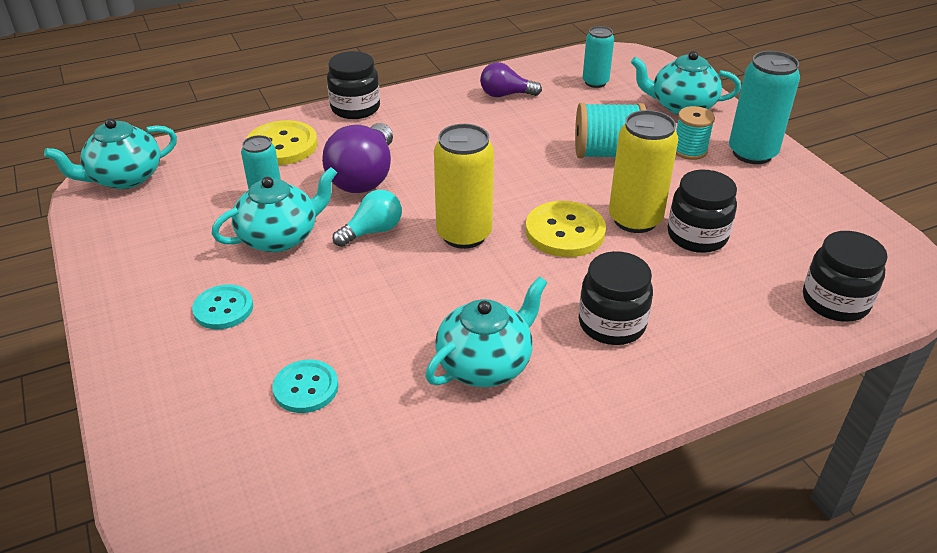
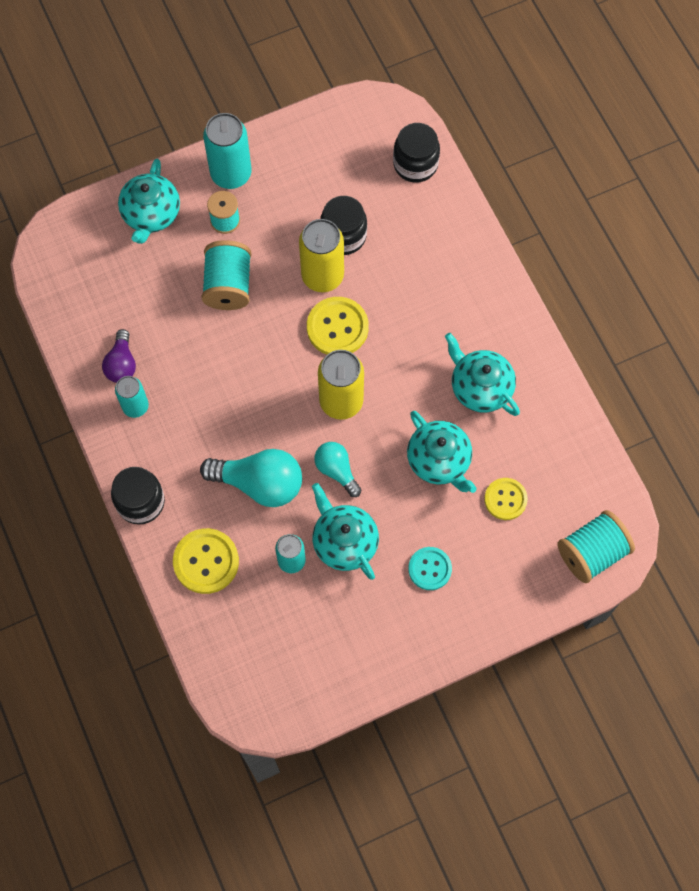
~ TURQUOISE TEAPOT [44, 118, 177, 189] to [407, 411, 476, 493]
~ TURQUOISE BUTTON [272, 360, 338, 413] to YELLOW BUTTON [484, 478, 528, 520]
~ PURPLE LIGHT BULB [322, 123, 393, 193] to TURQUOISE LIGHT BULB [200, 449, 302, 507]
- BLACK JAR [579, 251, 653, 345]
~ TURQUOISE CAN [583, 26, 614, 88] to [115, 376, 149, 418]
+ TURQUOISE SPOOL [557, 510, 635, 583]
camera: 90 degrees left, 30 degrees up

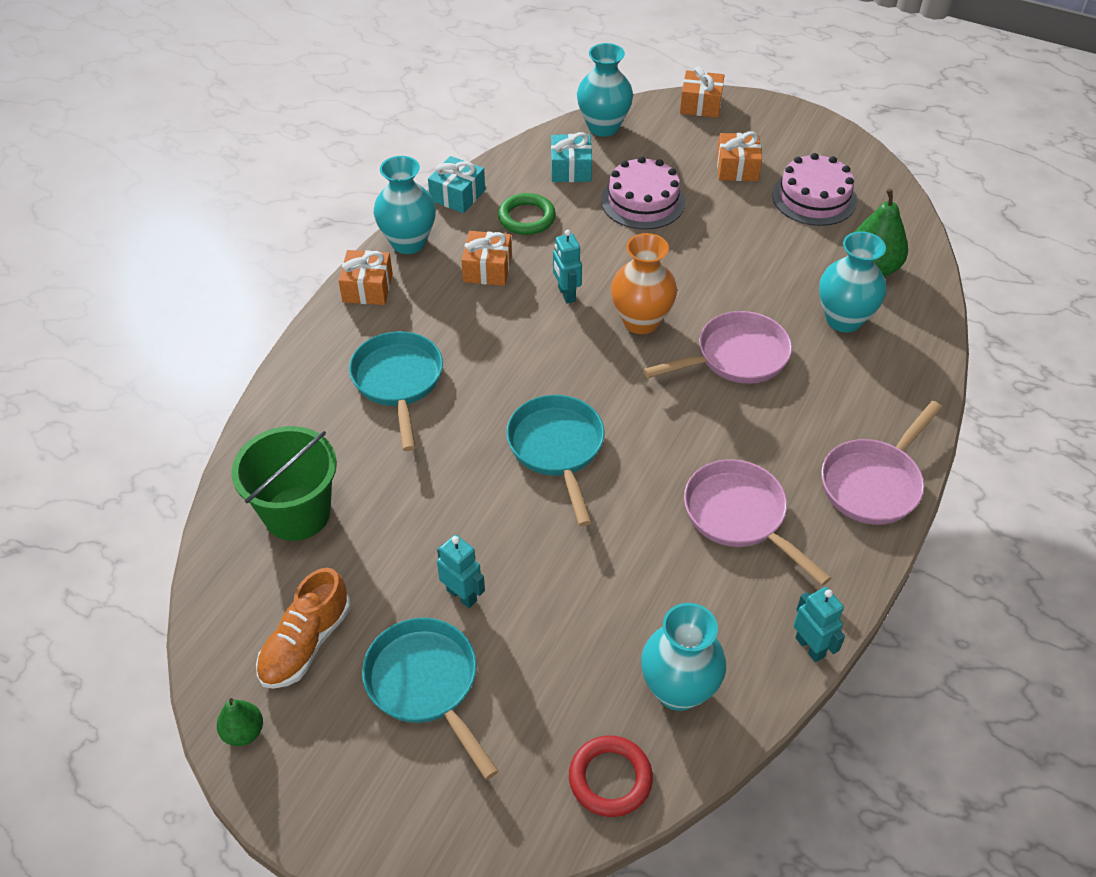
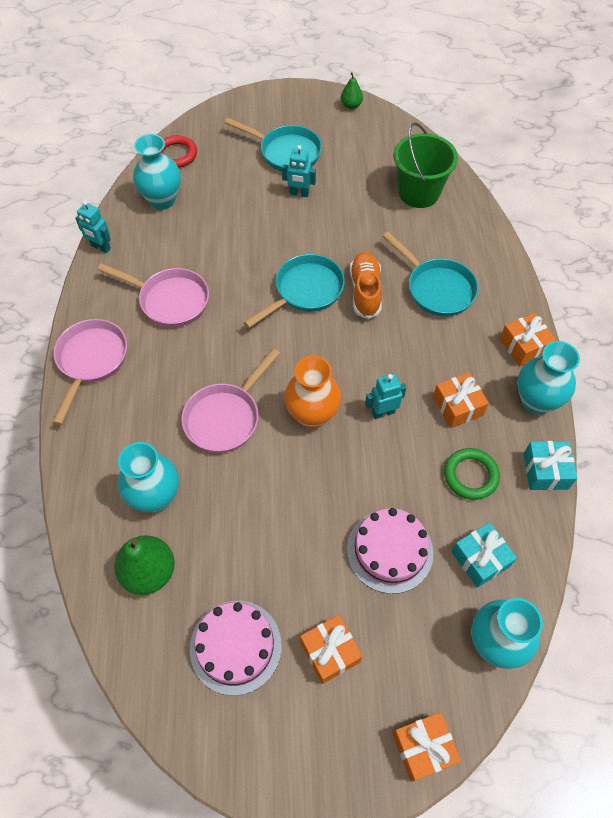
~ ORANGE SHOE [256, 568, 350, 689] to [350, 252, 382, 319]
~ TURQUOISE PAN [506, 395, 604, 526] = [243, 254, 345, 328] 90 degrees counterclockwise
~ TURQUOISE ROBOT [553, 230, 582, 304] = [365, 373, 406, 419] 60 degrees counterclockwise
camera: 150 degrees right, 10 degrees up

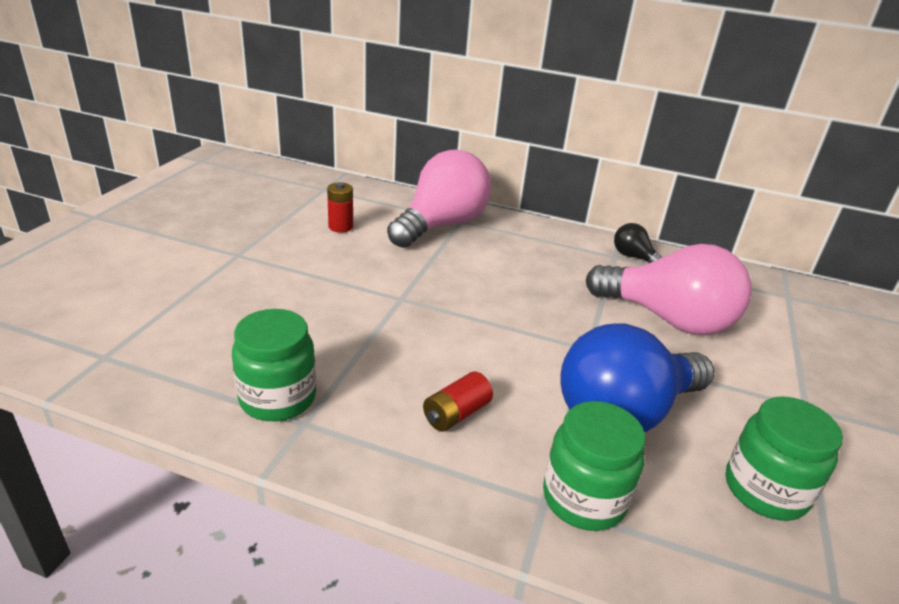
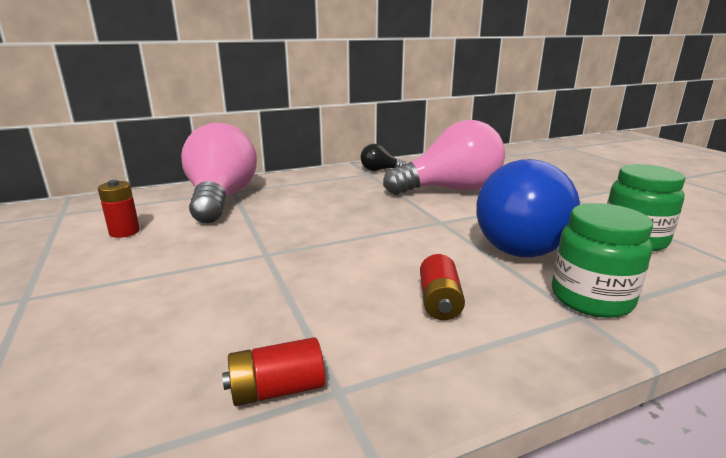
~ GREEN JAR [232, 309, 316, 421] to RED BATTERY [222, 337, 325, 406]
camera: 40 degrees left, 10 degrees down

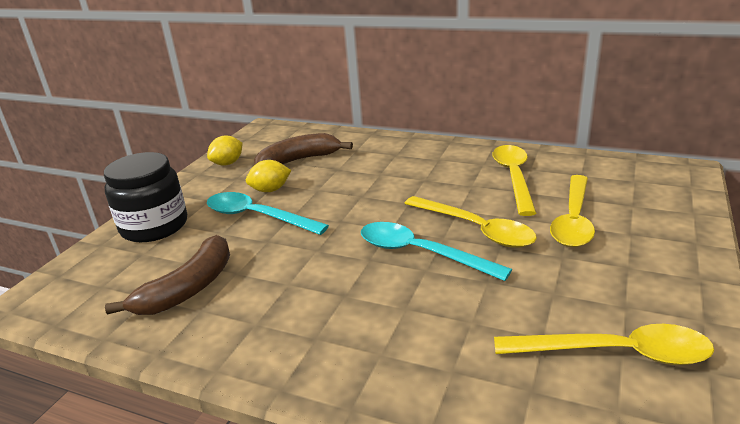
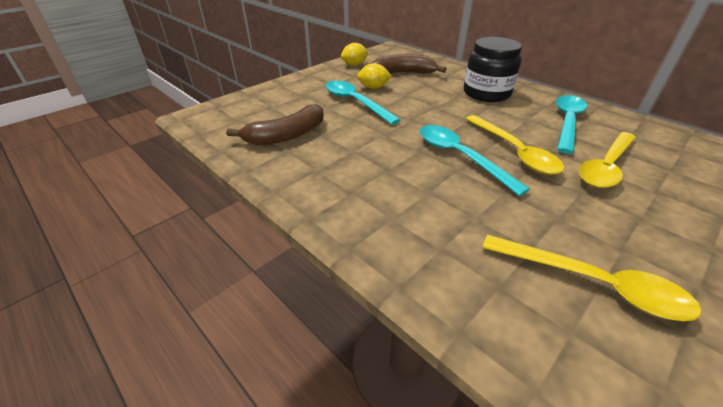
~ BLACK JAR [104, 152, 187, 242] to [464, 37, 522, 102]
~ YELLOW SPOON [493, 145, 537, 216] to TURQUOISE SPOON [556, 95, 587, 154]
camera: 20 degrees right, 10 degrees up

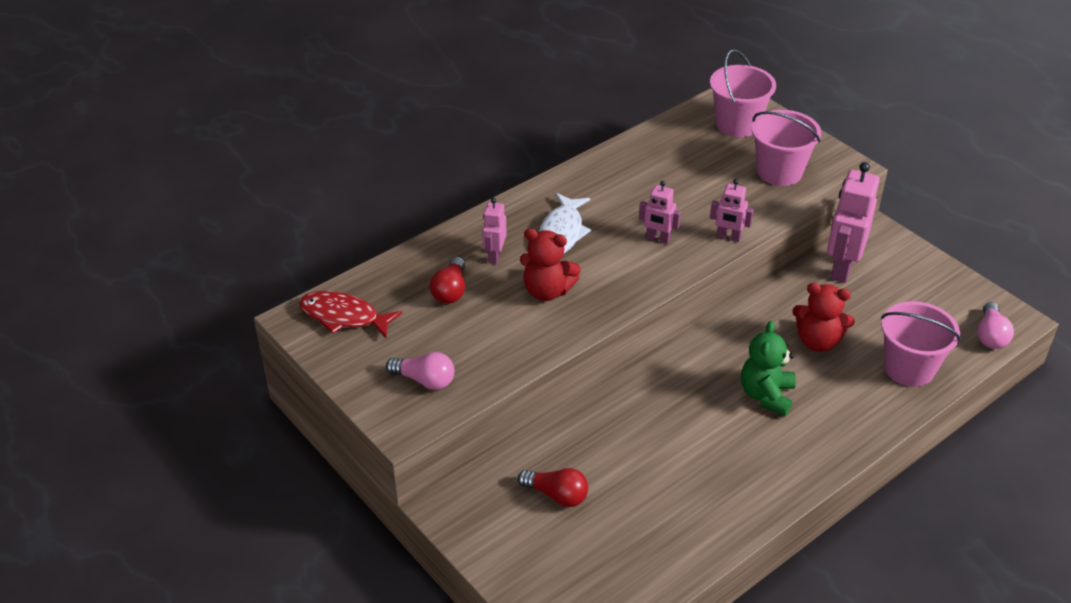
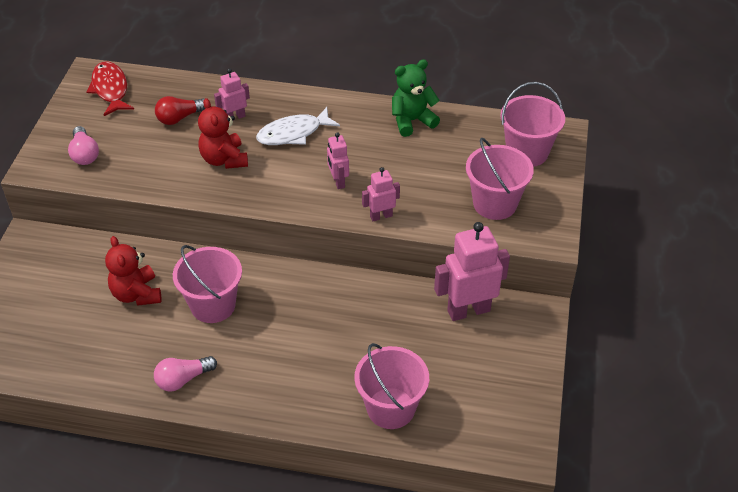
- RED LIGHT BULB [518, 468, 588, 507]
~ PINK ROBOT [710, 179, 754, 242] = [362, 167, 400, 221] 90 degrees clockwise
~ GREEN TEDDY BEAR [741, 321, 796, 416] to [392, 59, 440, 137]
~ RED TEDDY BEAR [792, 283, 855, 352] to [105, 236, 161, 306]
~ PINK LIGHT BULB [977, 302, 1014, 349] to [154, 356, 217, 392]
+ PINK BUCKET [173, 245, 242, 323]
camera: 50 degrees right, 5 degrees up

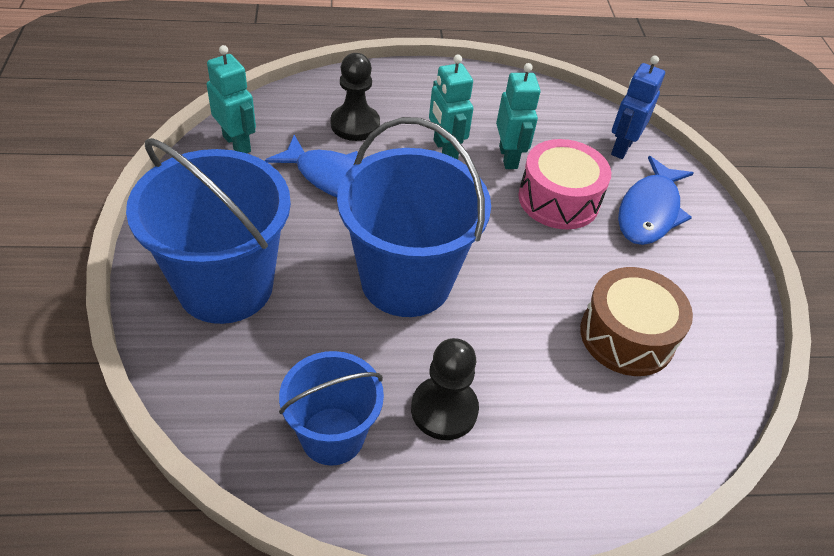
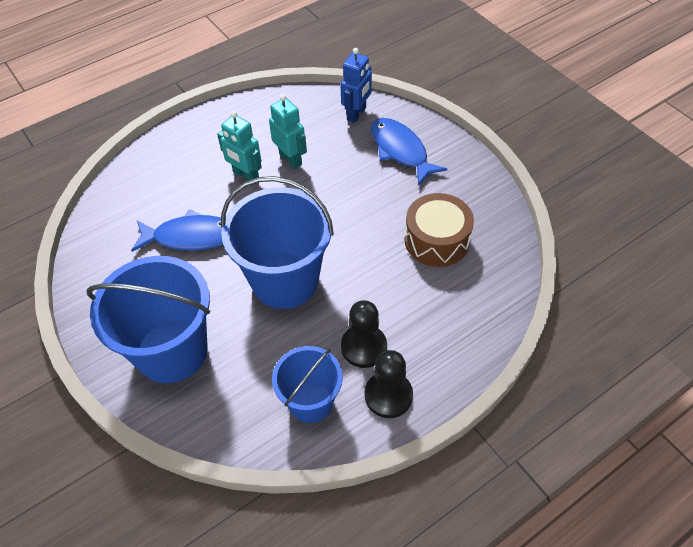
- TURQUOISE ROBOT [206, 45, 256, 153]
~ BLACK PAWN [331, 53, 380, 141] to [365, 350, 413, 418]
- PINK DRUM [518, 139, 611, 230]
~ BLUE ROBOT [611, 56, 665, 159] = [340, 48, 372, 123] 150 degrees counterclockwise
~ BLUE FISH [618, 156, 693, 245] = [371, 118, 447, 186] 150 degrees clockwise
camera: 25 degrees left, 5 degrees up

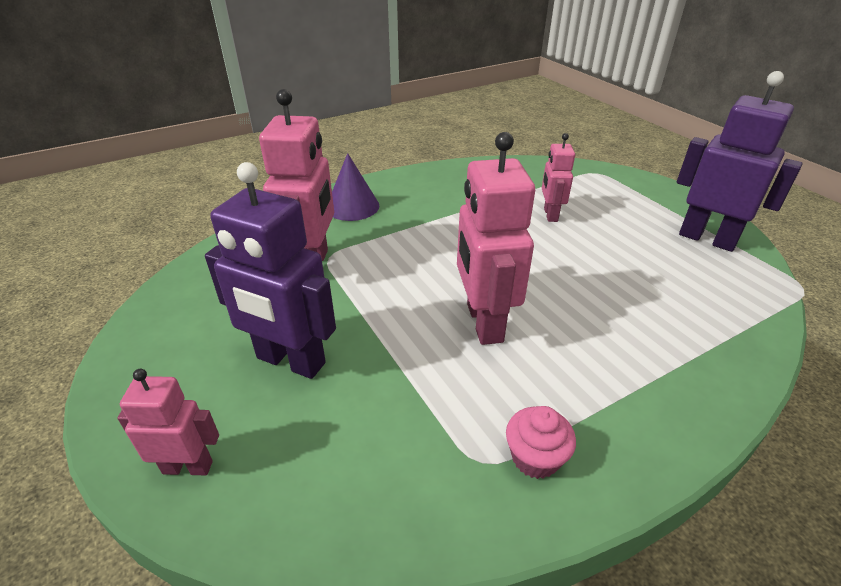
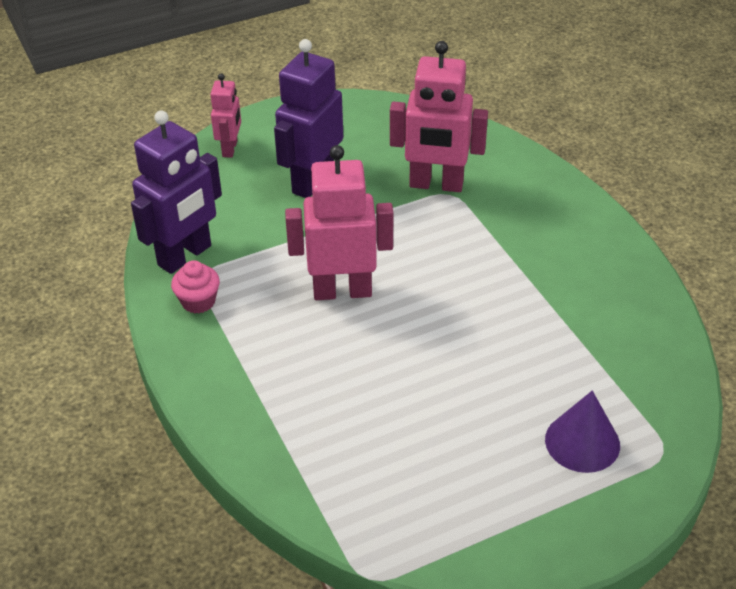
~ PURPLE CONE [332, 153, 379, 221] to [545, 391, 620, 473]
- PINK ROBOT [542, 133, 575, 222]
~ PURPLE ROBOT [677, 71, 802, 252] to [131, 110, 222, 274]
camera: 95 degrees right, 5 degrees up

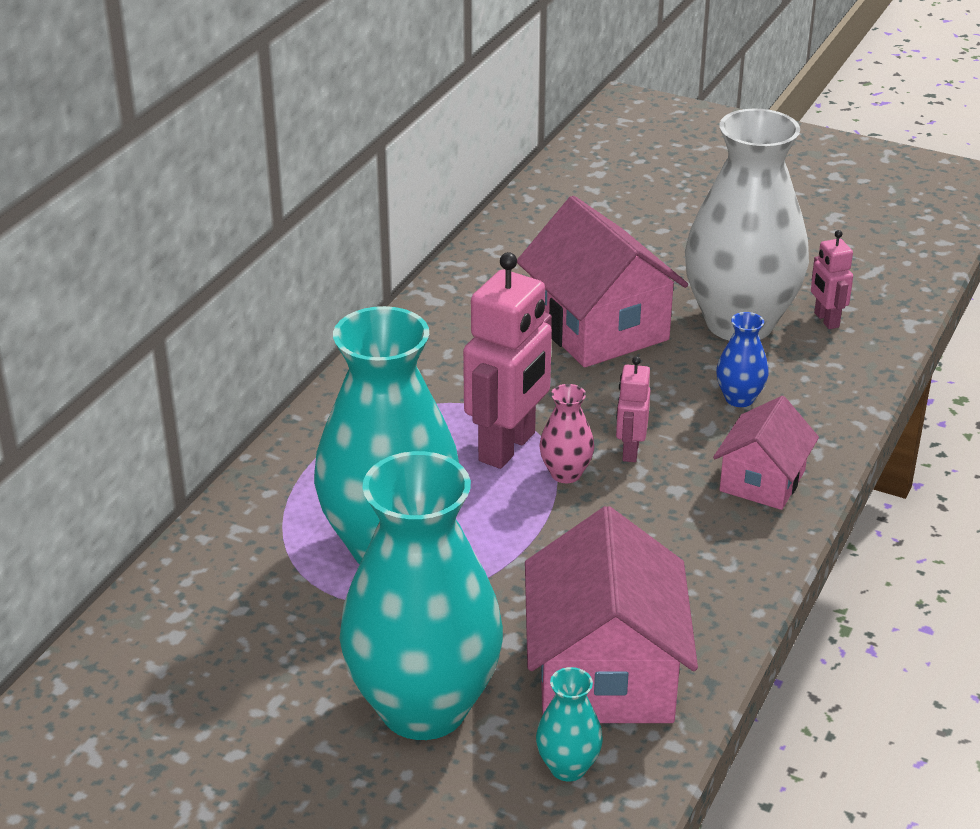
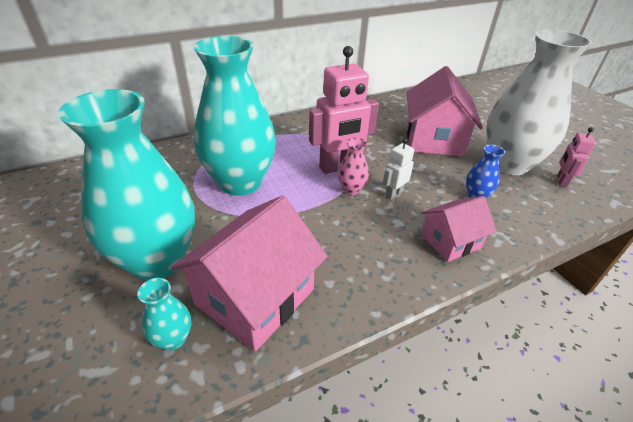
~ PINK ROBOT [616, 356, 650, 462] to WHITE ROBOT [383, 138, 414, 200]
camera: 35 degrees right, 5 degrees up

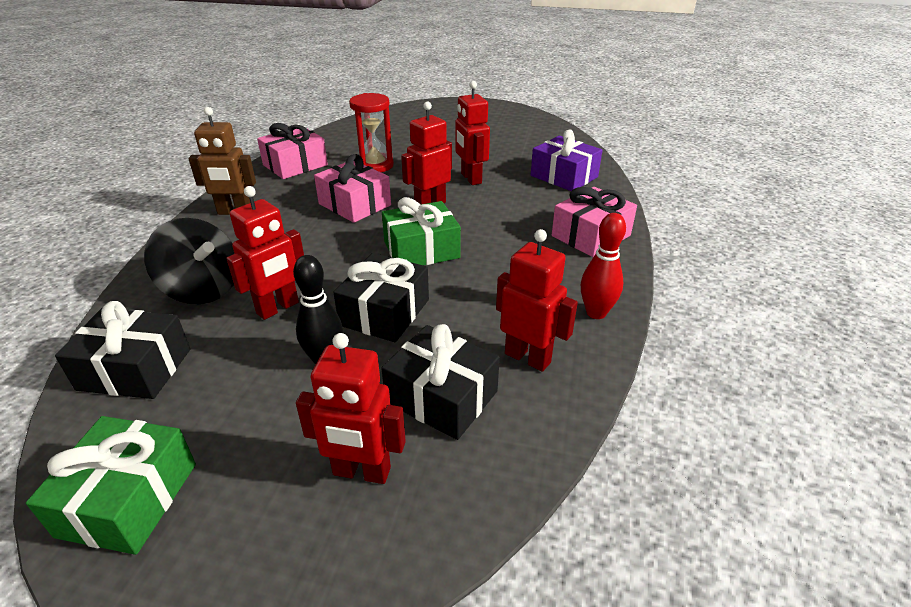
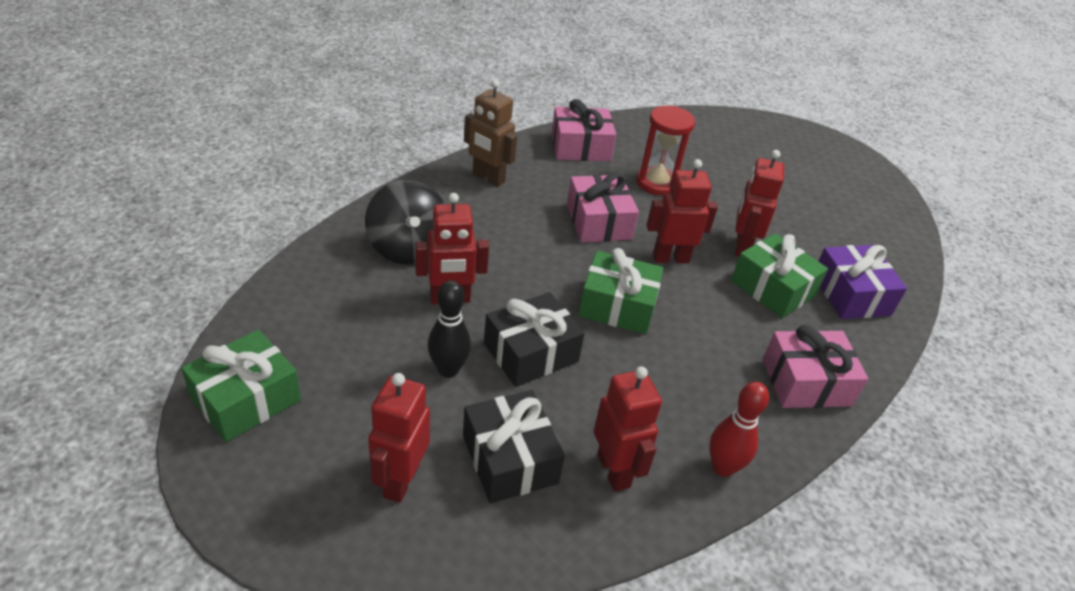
- BLACK GIFT [55, 301, 190, 399]
~ RED ROBOT [296, 333, 406, 484] = [368, 373, 430, 503] 60 degrees clockwise
+ GREEN GIFT [731, 233, 828, 318]
camera: 30 degrees right, 5 degrees up

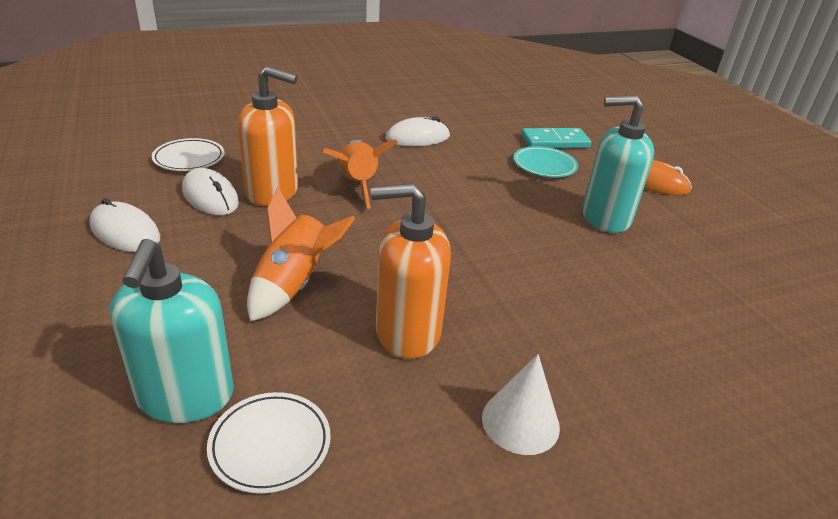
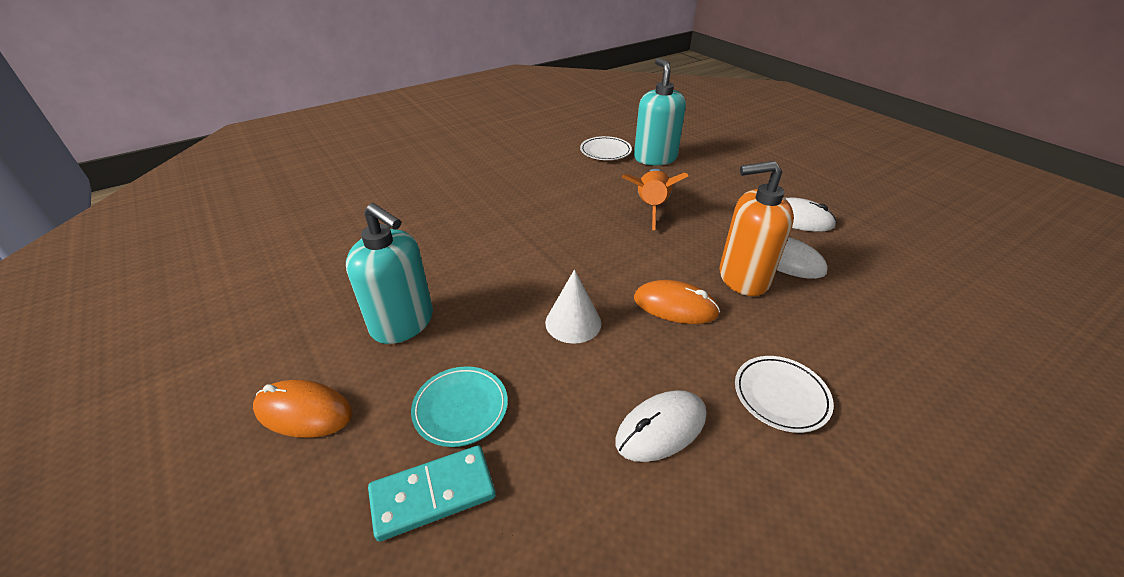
~ WHITE PLATE [152, 138, 224, 171] to [735, 356, 834, 433]
~ ORANGE ROCKET [323, 140, 398, 209] to ORANGE MOUSE [634, 280, 720, 324]
- ORANGE SOAP DISPENSER [371, 183, 451, 359]
~ WHITE CONE [482, 354, 560, 455] to [545, 269, 601, 344]
~ TURQUOISE SOAP DISPENSER [582, 95, 654, 233] = [346, 203, 433, 344] 45 degrees clockwise
camera: 170 degrees right, 5 degrees up

